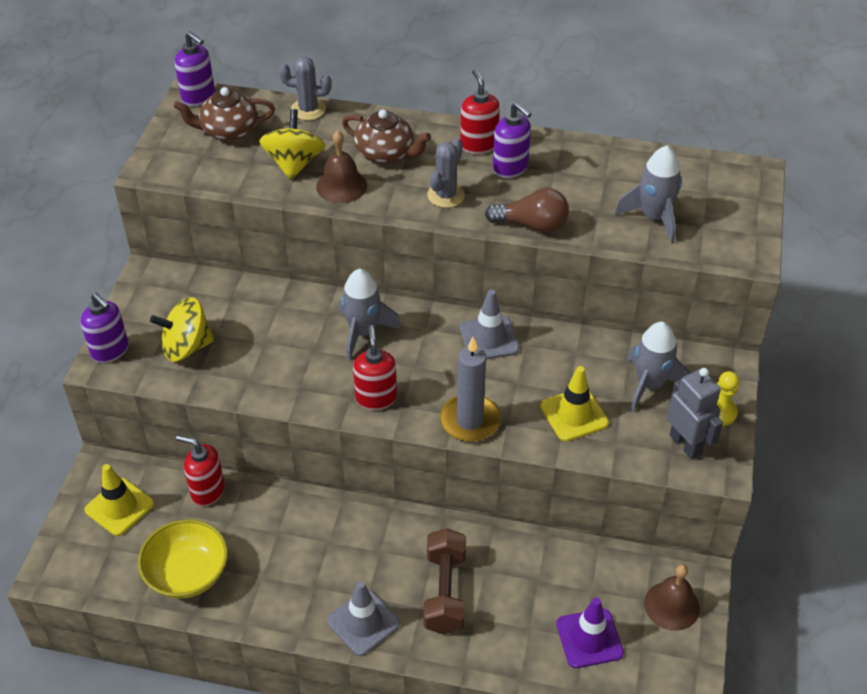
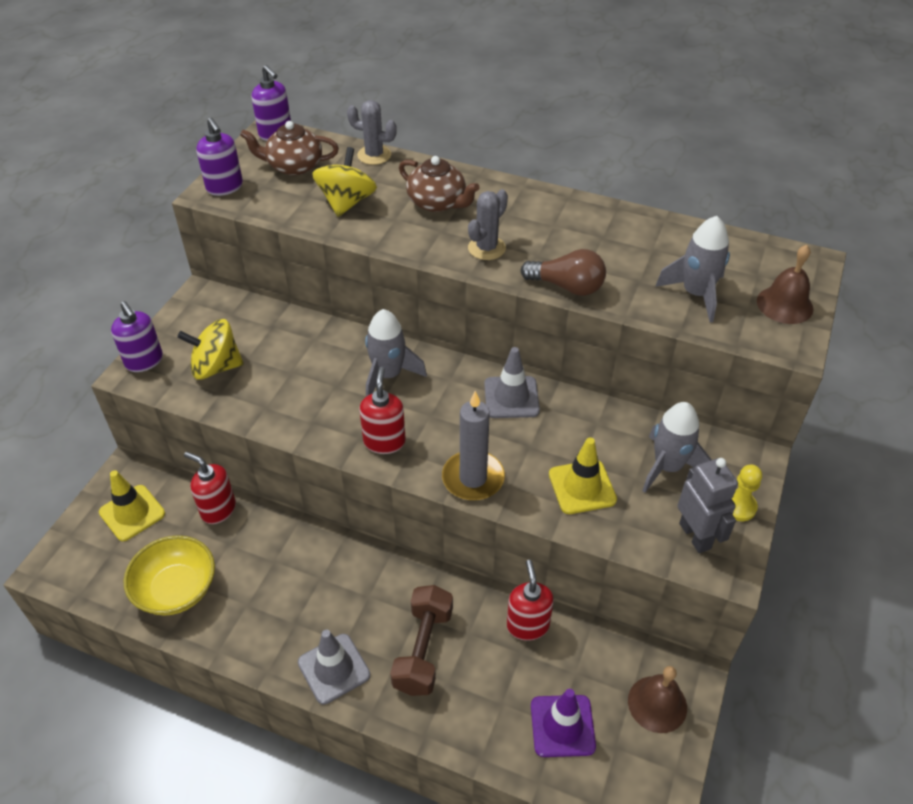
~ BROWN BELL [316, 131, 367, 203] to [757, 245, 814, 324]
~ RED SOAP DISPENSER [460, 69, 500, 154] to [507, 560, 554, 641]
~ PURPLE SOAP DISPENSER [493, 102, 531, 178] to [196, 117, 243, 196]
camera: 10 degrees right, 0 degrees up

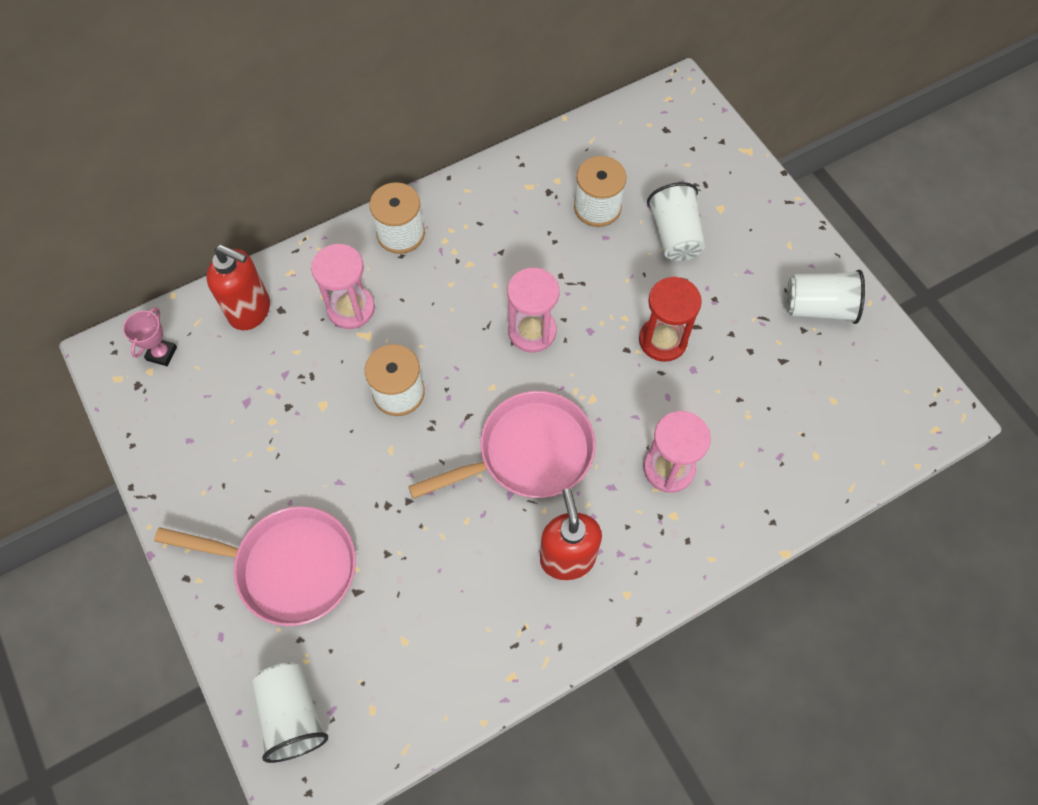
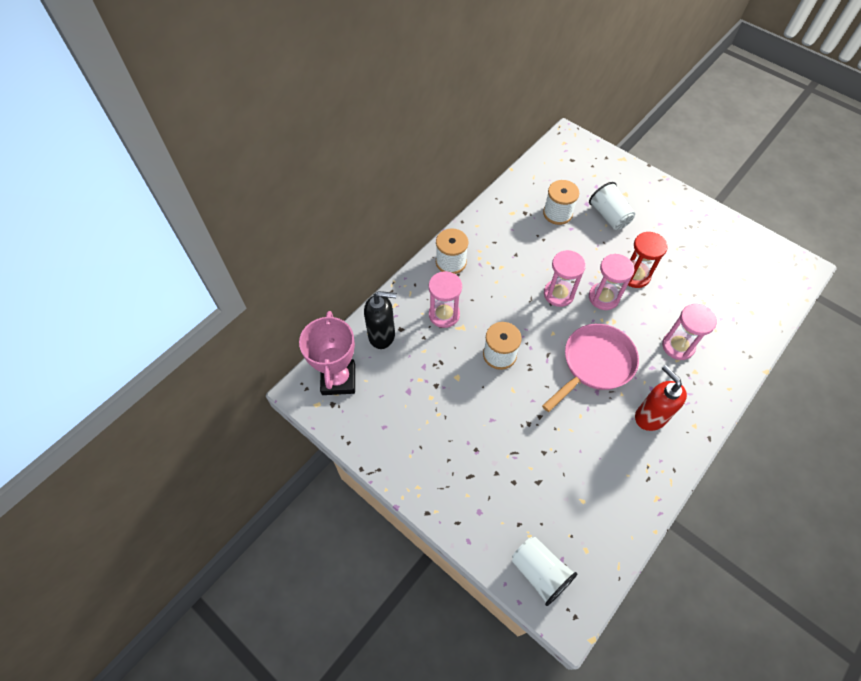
~ PINK TROPHY [123, 307, 177, 366] = [299, 311, 355, 395] x2.10
- PINK PAN [154, 506, 356, 626]
~ RED SOAP DISPENSER [206, 245, 270, 330] to BLACK SOAP DISPENSER [364, 291, 397, 349]
- WHITE CUP [786, 270, 865, 324]
+ PINK HOURGLASS [589, 254, 634, 310]
camera: 20 degrees left, 5 degrees down

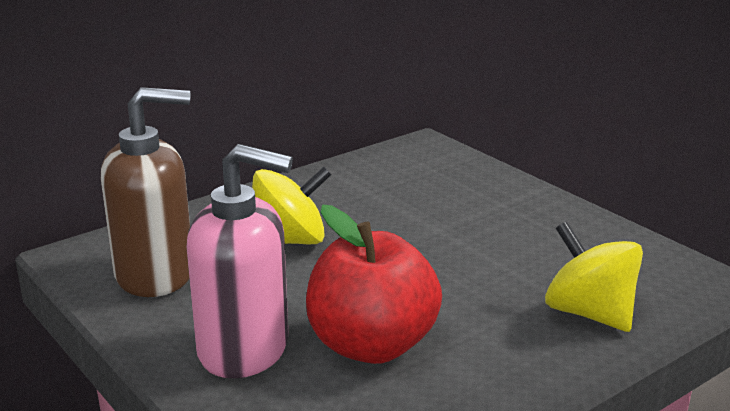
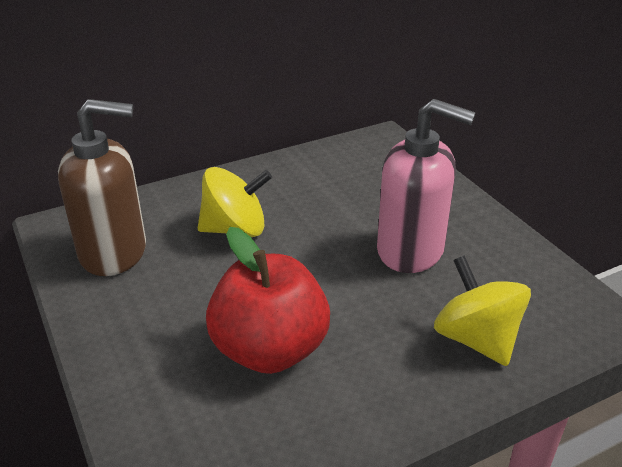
~ PINK SOAP DISPENSER [187, 144, 293, 378] to [377, 99, 476, 273]
camera: 10 degrees right, 10 degrees up

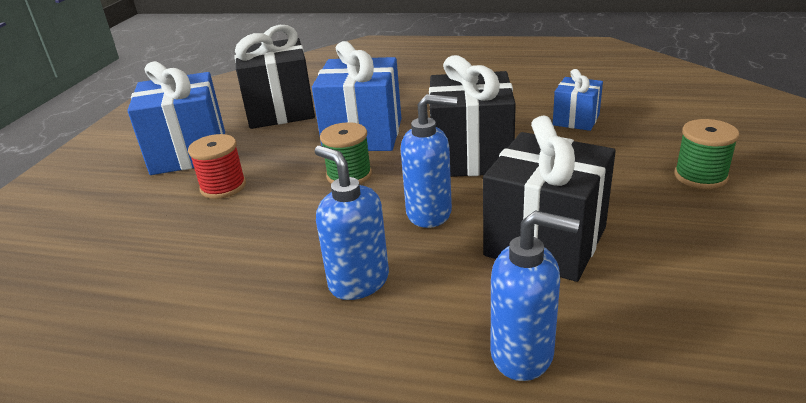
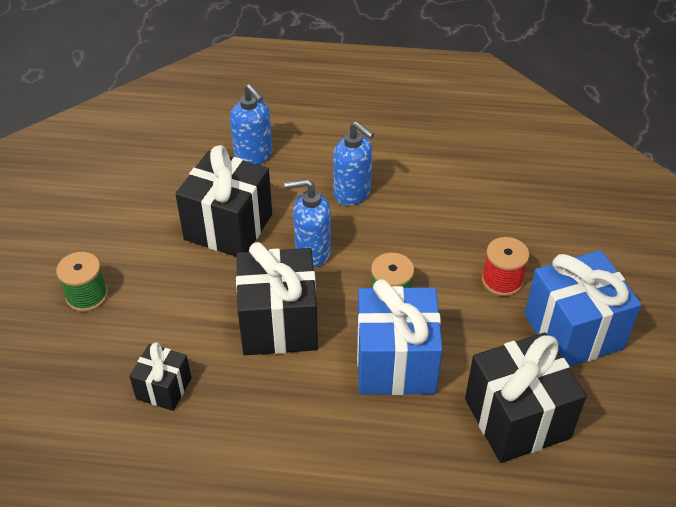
~ BLUE SOAP DISPENSER [491, 210, 580, 381] = [230, 84, 273, 165] 135 degrees counterclockwise
~ BLUE GIFT [553, 69, 603, 131] to BLACK GIFT [129, 342, 191, 411]
camera: 170 degrees right, 15 degrees up

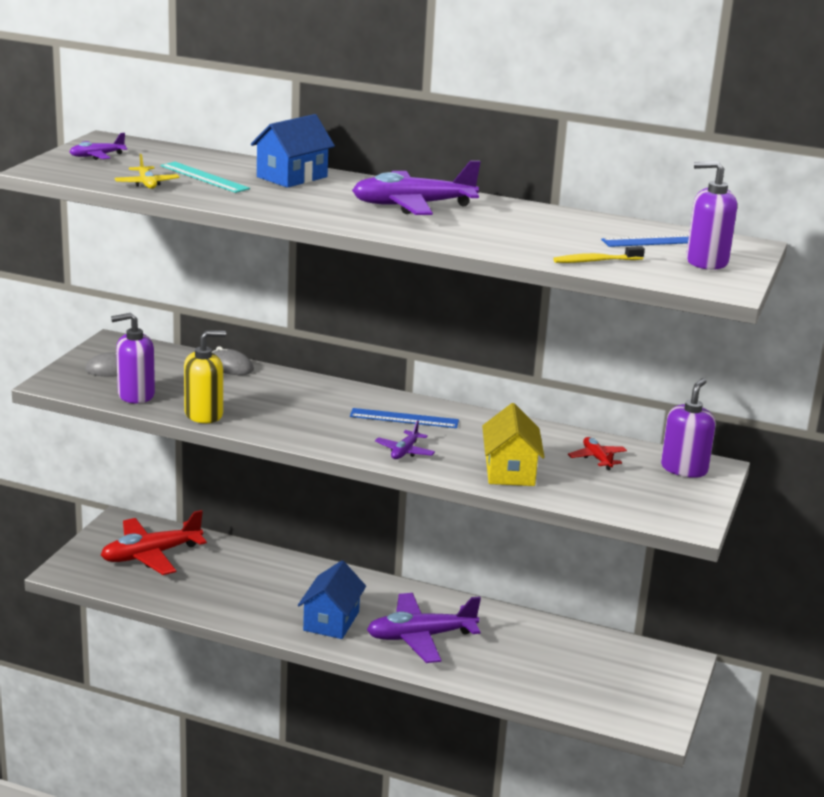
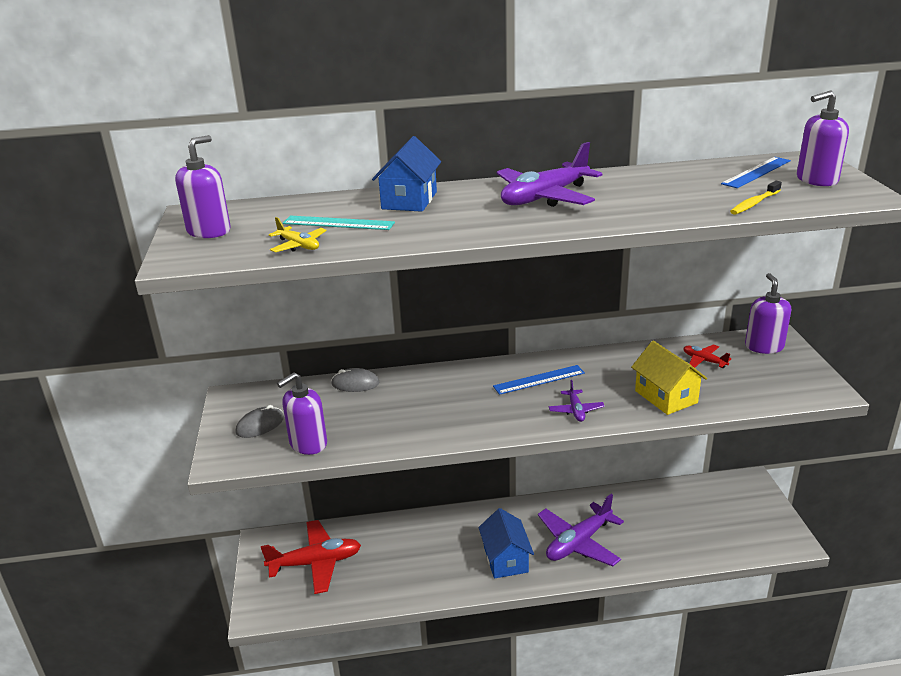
~ PURPLE PLANE [70, 133, 127, 160] to PURPLE SOAP DISPENSER [175, 135, 231, 238]
~ RED PLANE [101, 510, 207, 575] = [261, 520, 361, 594] 135 degrees counterclockwise
- YELLOW SOAP DISPENSER [184, 330, 226, 423]
camera: 25 degrees left, 5 degrees up

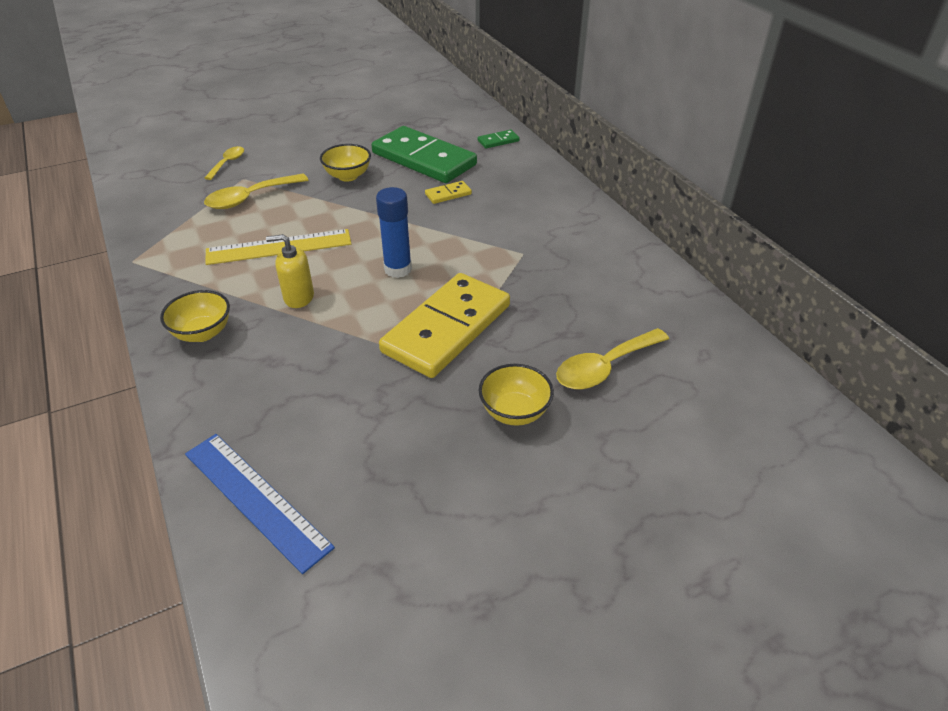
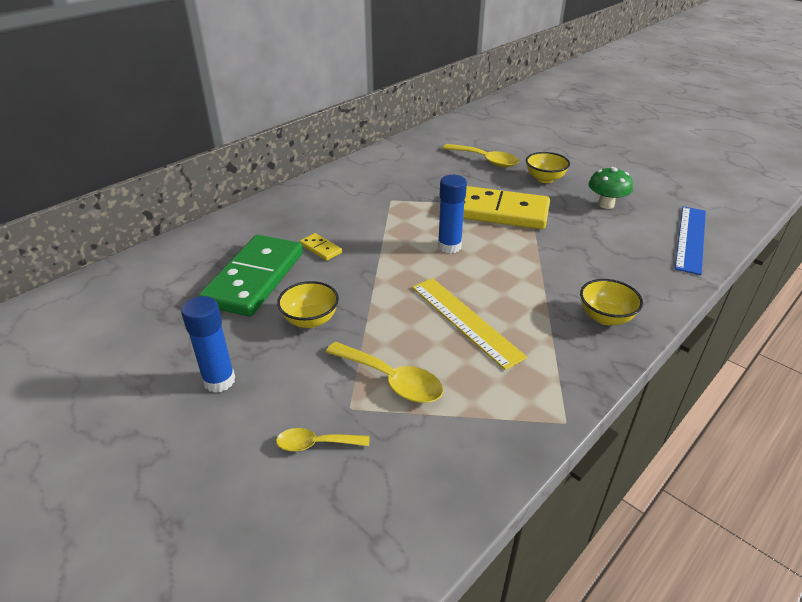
- YELLOW SOAP DISPENSER [266, 234, 314, 308]
- GREEN DOMINO [478, 130, 520, 149]
+ BLUE GLUE STICK [181, 296, 235, 393]
+ GREEN MUSHROOM [588, 167, 633, 209]
camera: 110 degrees left, 5 degrees down

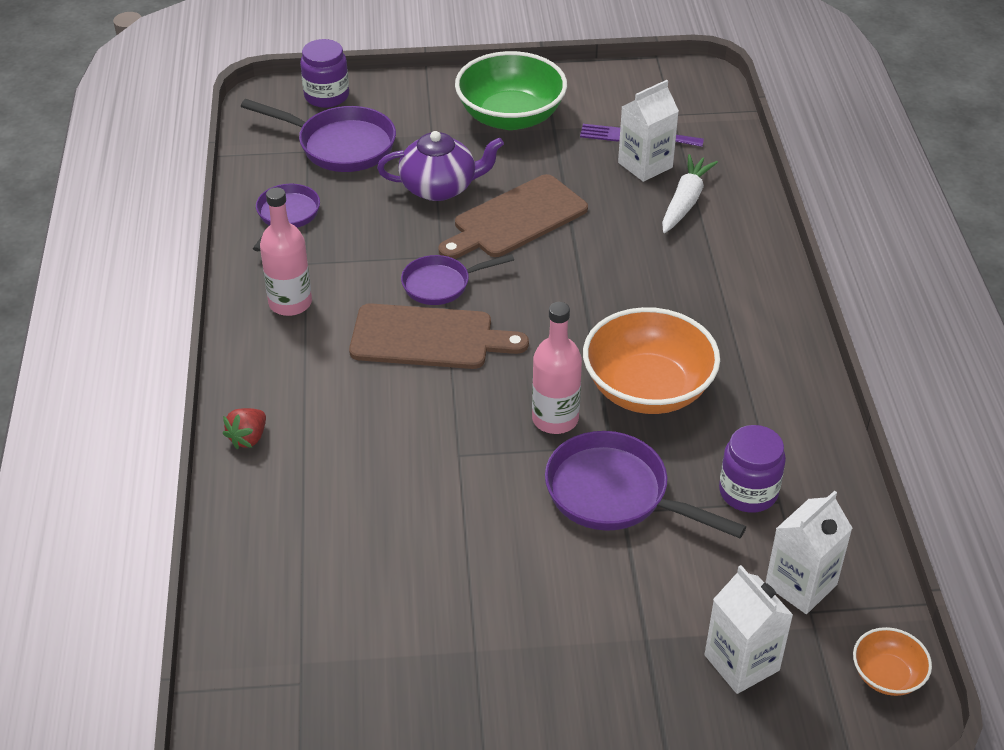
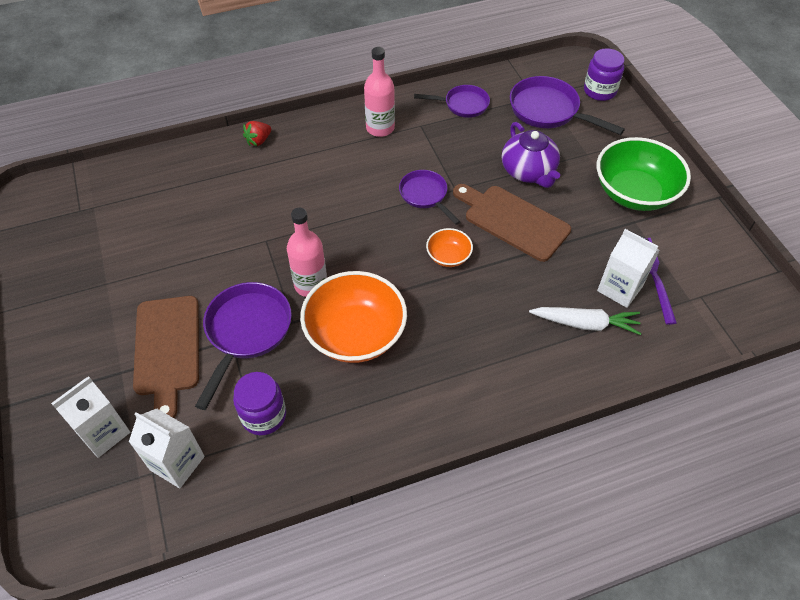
~ RED STRAWBERRY [223, 408, 266, 449] = [243, 121, 271, 146] 60 degrees counterclockwise
~ PURPLE PAN [241, 99, 396, 172] = [510, 76, 625, 135] 120 degrees clockwise
~ BROWN CUTTING BOARD [349, 303, 529, 369] to [133, 296, 199, 418]
~ ORANGE BOWL [853, 627, 932, 696] to [426, 228, 473, 267]
camera: 75 degrees right, 10 degrees up

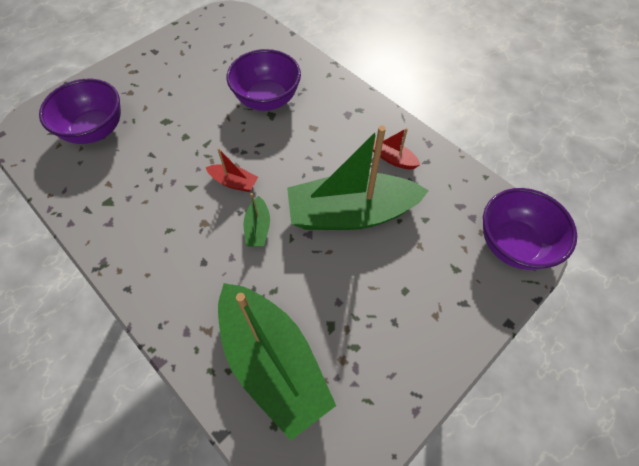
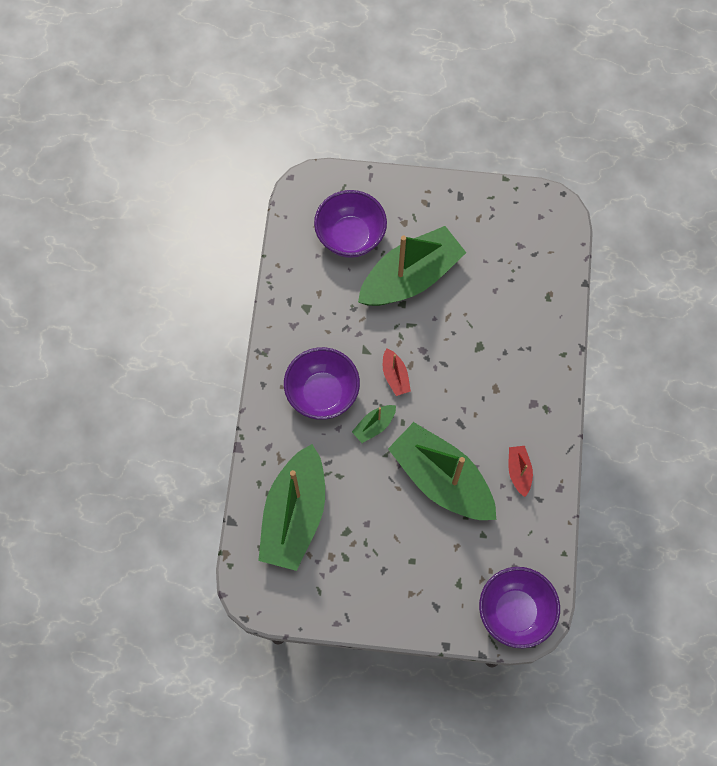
~ PURPLE BOWL [227, 49, 301, 111] to [284, 347, 360, 420]
+ GREEN BOAT [358, 226, 466, 306]
camera: 50 degrees right, 10 degrees up

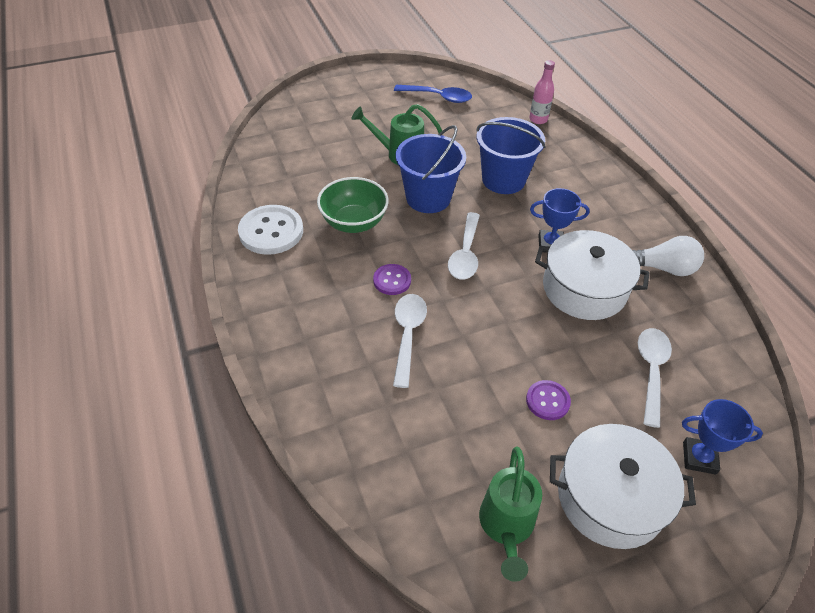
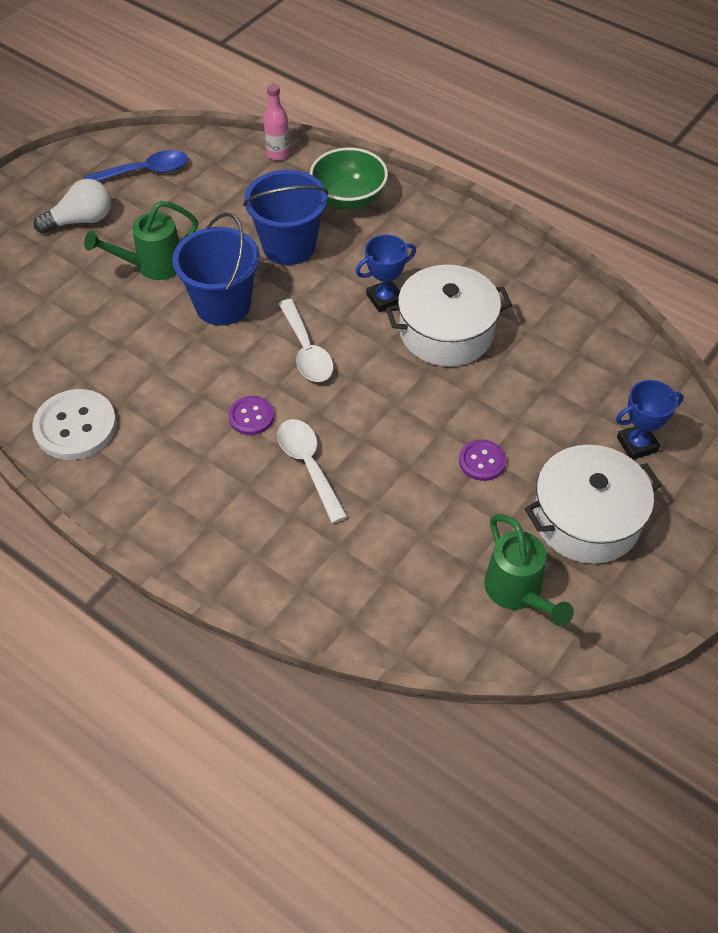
~ GREEN BOWL [317, 177, 389, 233] to [310, 148, 388, 210]
~ WHITE LIGHT BULB [632, 236, 704, 276] to [33, 179, 111, 234]
- WHITE SPOON [638, 328, 672, 428]
camera: 30 degrees left, 5 degrees up

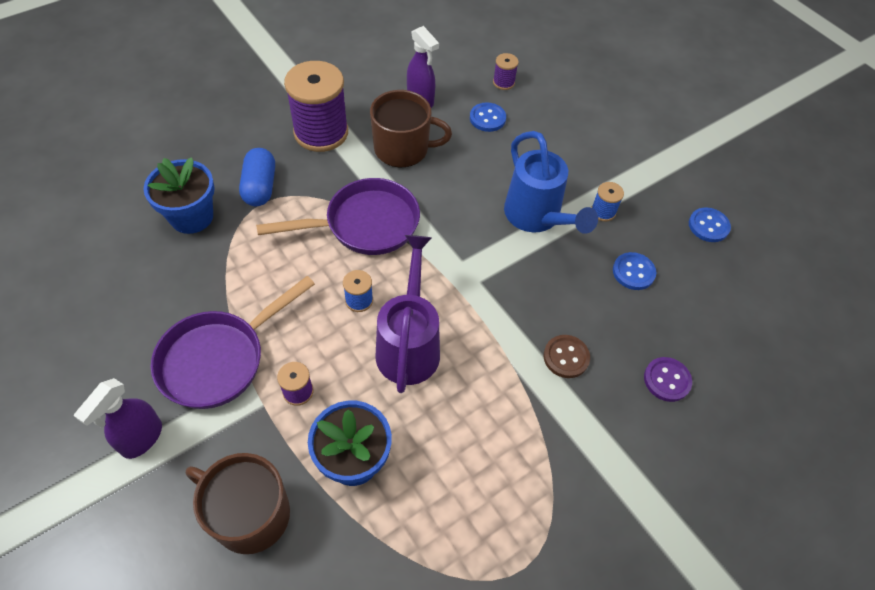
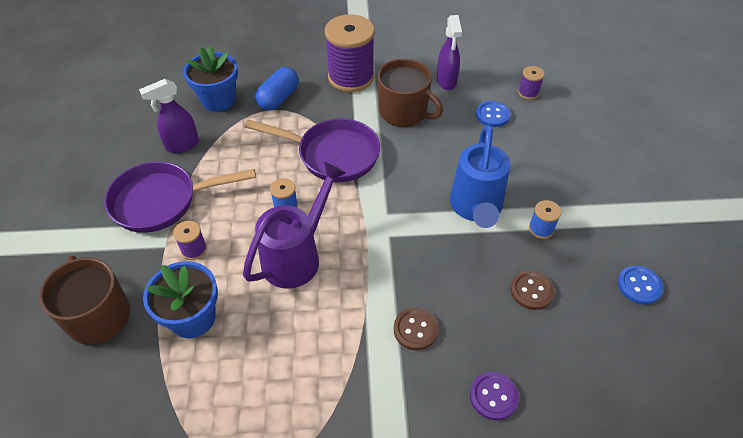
~ PURPLE SPRAY BOTTLE [74, 378, 162, 459] to [139, 79, 199, 153]
~ BLUE BUTTON [613, 252, 656, 290] to BROWN BUTTON [510, 270, 555, 310]
camera: 35 degrees right, 5 degrees down

